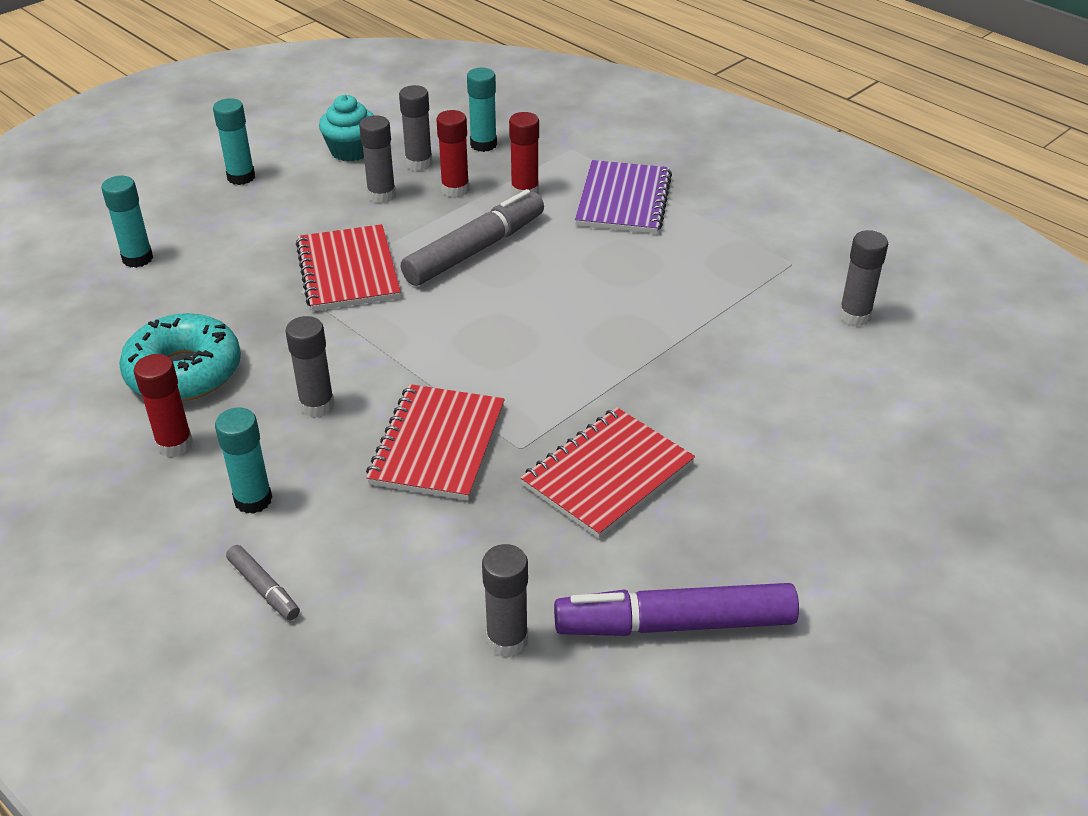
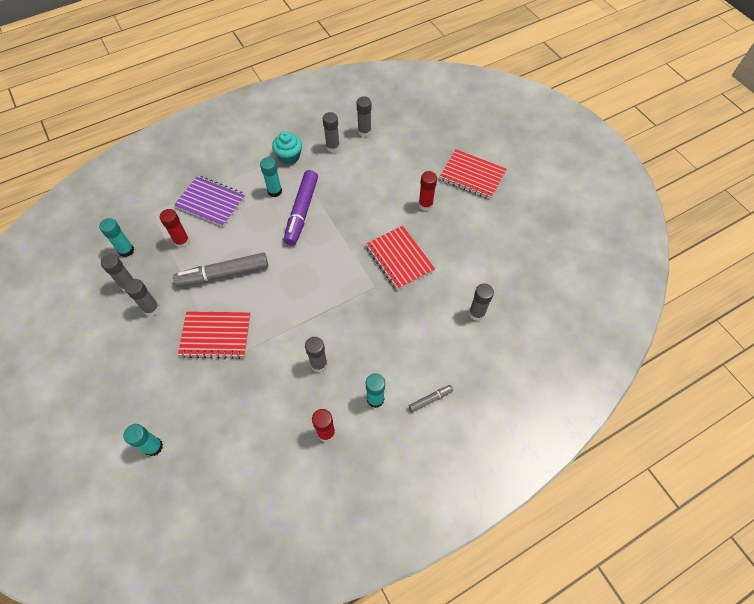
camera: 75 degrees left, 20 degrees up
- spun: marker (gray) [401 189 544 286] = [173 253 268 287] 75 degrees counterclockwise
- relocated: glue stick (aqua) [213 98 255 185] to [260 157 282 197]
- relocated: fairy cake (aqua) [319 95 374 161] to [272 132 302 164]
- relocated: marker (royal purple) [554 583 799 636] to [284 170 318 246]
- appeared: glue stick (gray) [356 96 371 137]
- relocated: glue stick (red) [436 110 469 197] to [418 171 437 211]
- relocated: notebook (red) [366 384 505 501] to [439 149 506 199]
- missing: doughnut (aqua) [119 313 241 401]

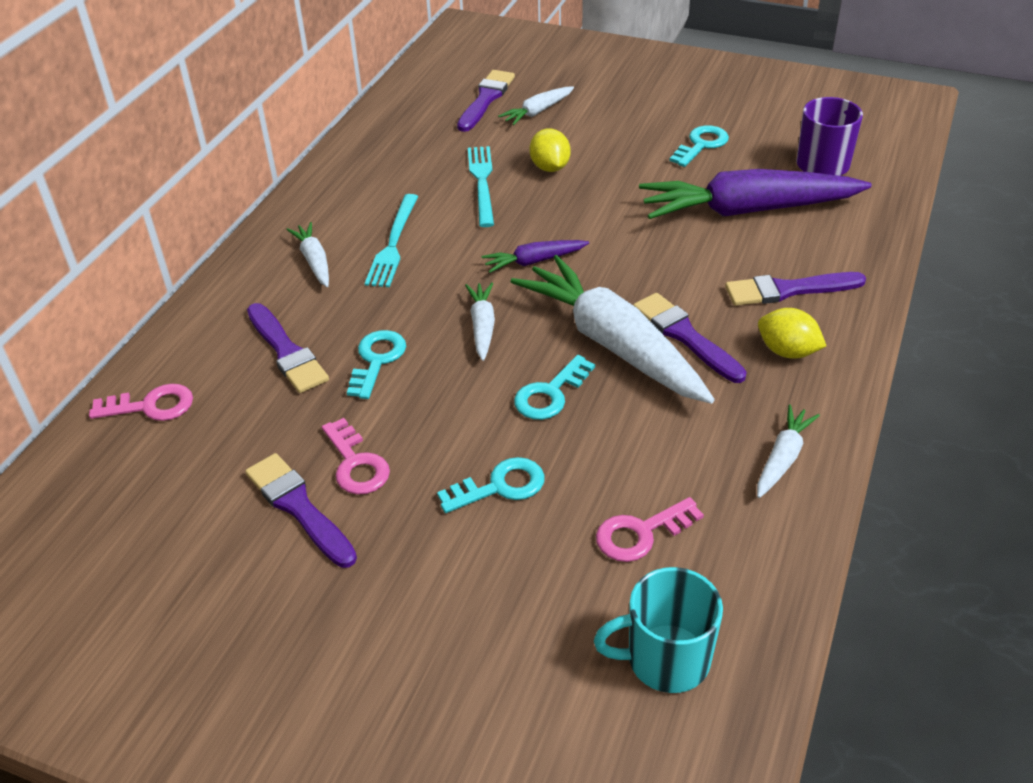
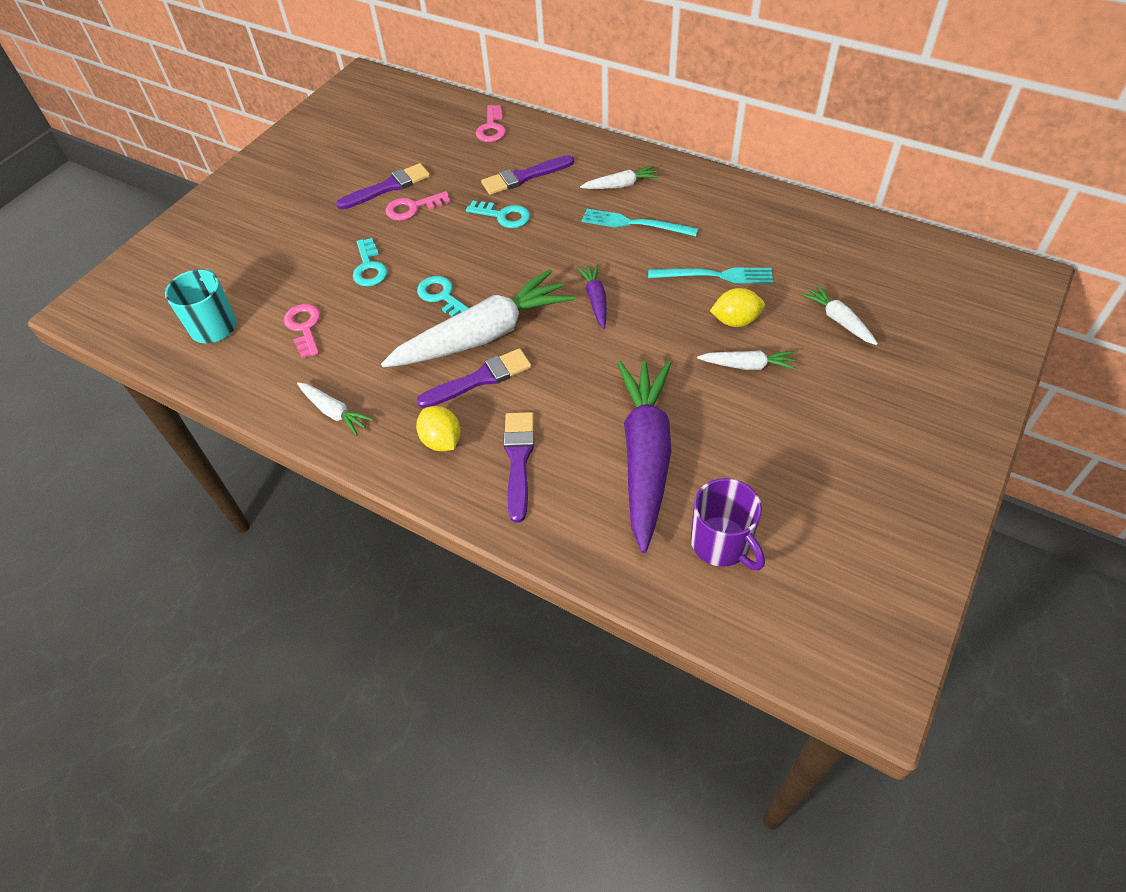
camera: 100 degrees right, 10 degrees up
- spun: toy lemon (golden) [758 308 826 359] = [416 406 461 451] 75 degrees counterclockwise
- relocated: root vegetable (white) [465 282 495 361] to [697 350 796 370]
- missing: paint brush (royal purple) [457 70 515 132]
- missing: door key (aqua) [669 125 729 167]

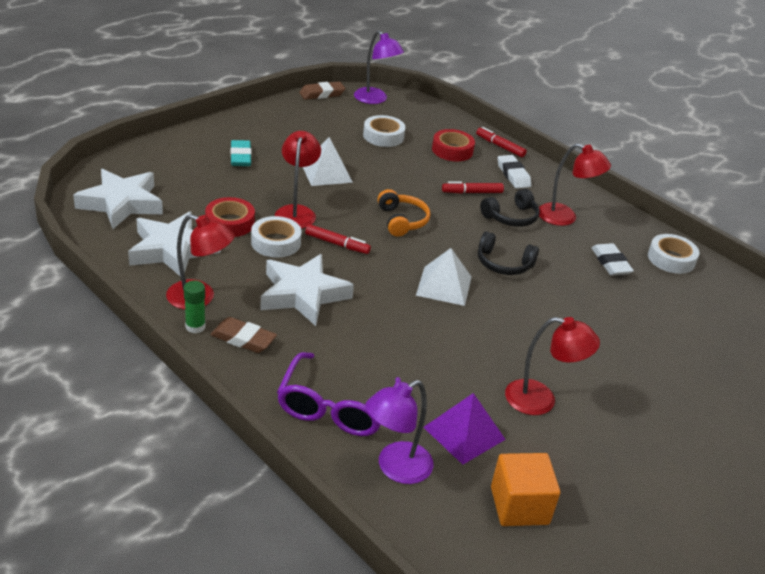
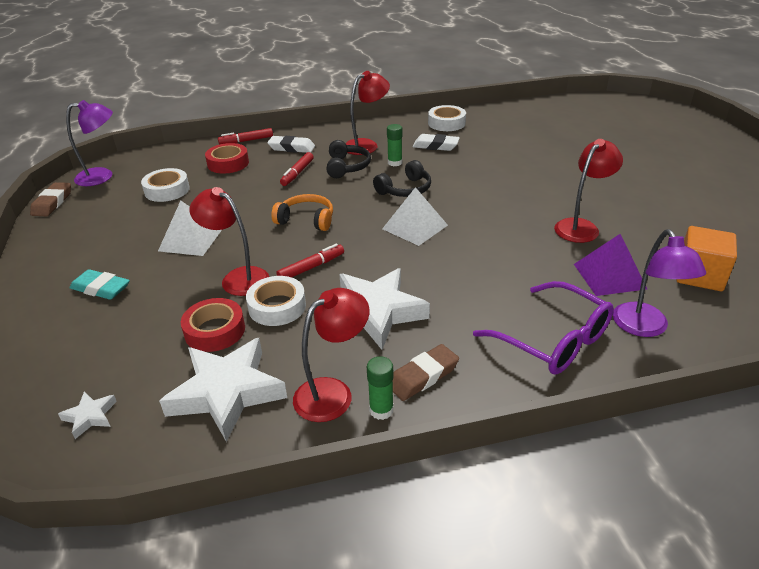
camera: 55 degrees left, 0 degrees up
- size: star shape (white) [73 169 163 229] = [58 392 117 439] x0.44
- appeared: glue stick (green) [387 124 402 166]

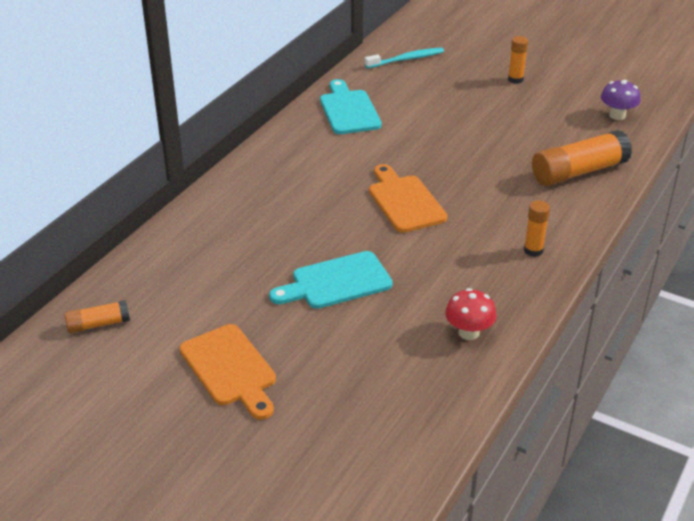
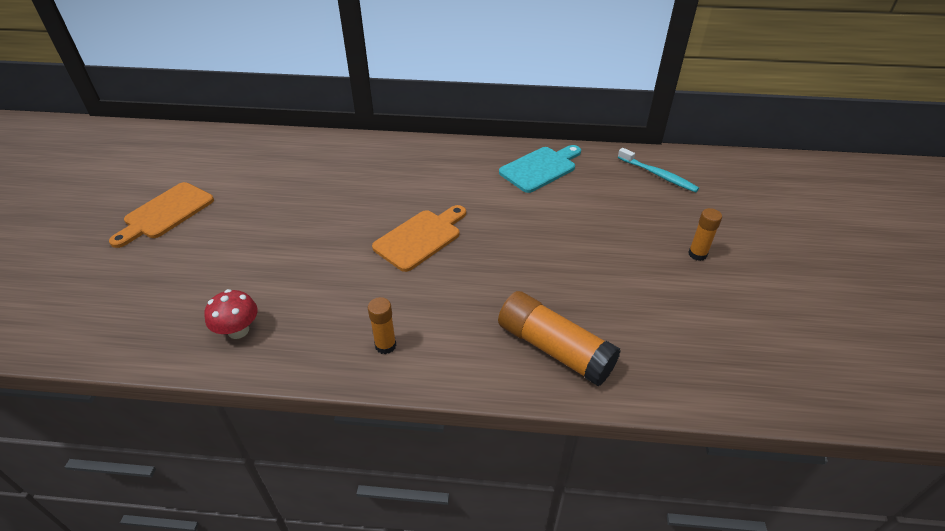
camera: 65 degrees right, 5 degrees up
- missing: glue stick (orange-coloured) [64 300 130 333]
- missing: chopping board (aqua) [269 251 393 309]
- missing: mushroom (royal purple) [601 80 641 120]

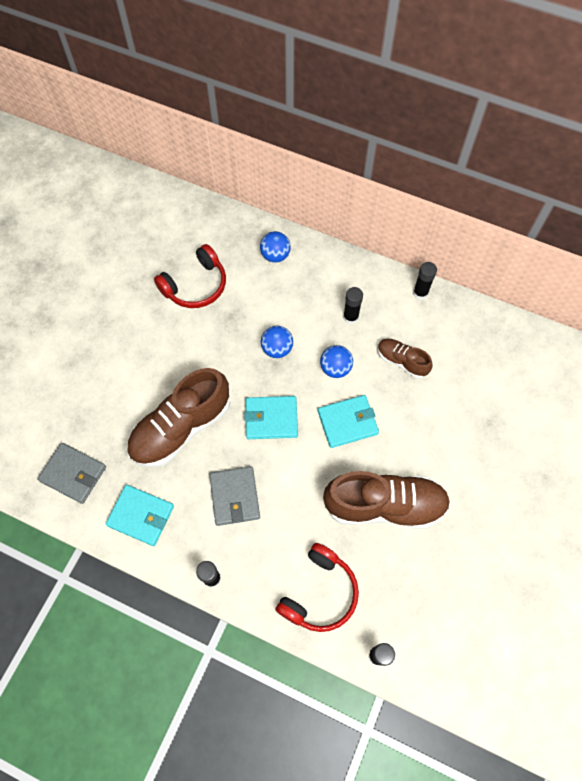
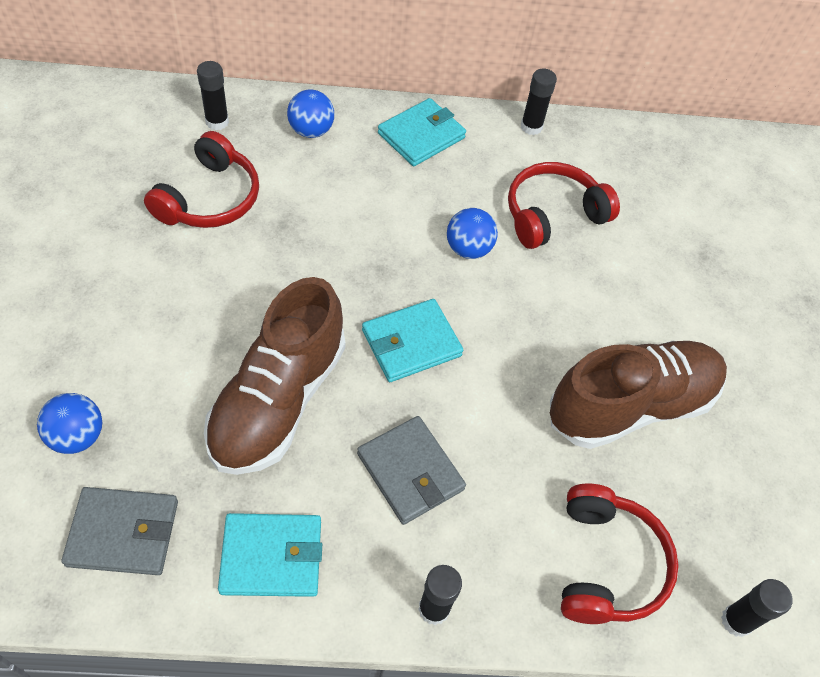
camera: 30 degrees left, 10 degrees down
- relocated: ball (blue) [261 326 293 358] to [37 393 102 454]
- relocated: glue stick (black) [343 287 363 324] to [197 61 229 130]
- relocated: billfold (aqua) [318 395 379 448] to [378 98 466 166]
- exchanged: lace-up shoe (brown) [378 339 433 378] to headphones (red) [508 162 620 249]

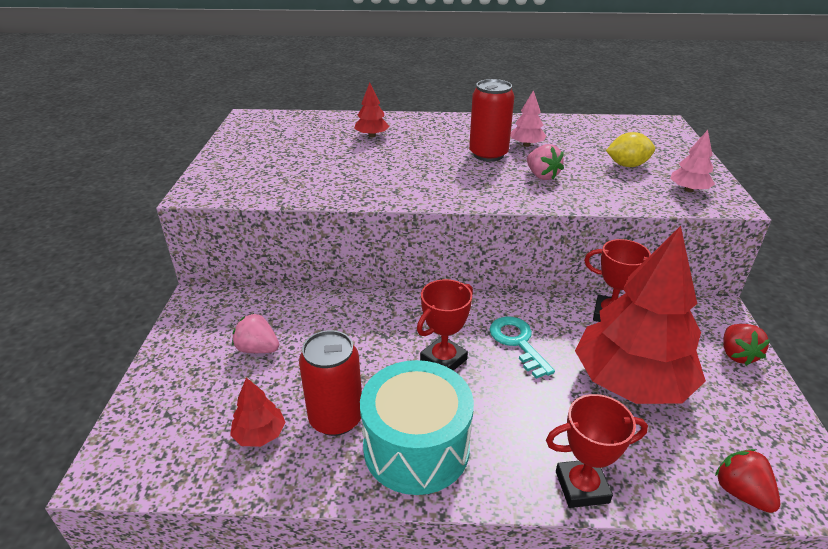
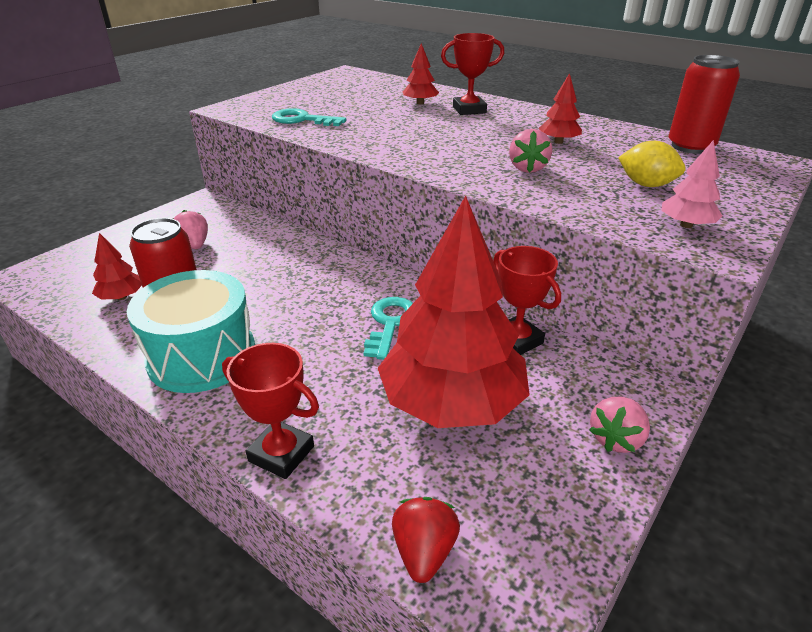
camera: 35 degrees right, 0 degrees up
- appeared: door key (aqua) [272 108 347 126]
- relocated: prize cup (red) [417 279 473 371] to [441 33 504 115]
- colour: fir tree (rosy) [510 90 546 147] to fir tree (red) [538 73 582 144]
- colour: strawberry (red) [723 324 770 366] to strawberry (rosy) [589 397 650 453]
- relocated: tin (red) [469 79 514 162] to [668 55 740 154]

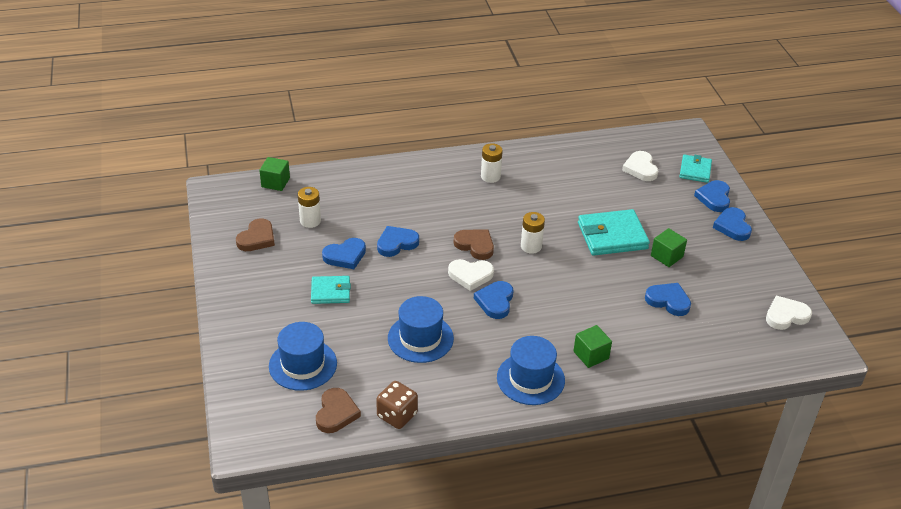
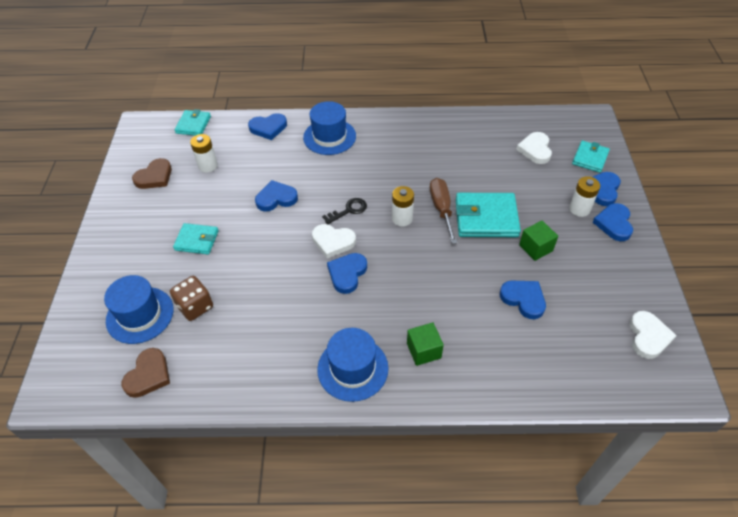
camera: 15 degrees right, 10 degrees up
- relocated: die (brown) [376 381 418 429] to [170 276 213 321]
- exchanged: cube (green) [259 157 290 191] to billfold (aqua) [174 109 211 136]
- relocated: heart (blue) [322 238 366 269] to [248 113 287 140]
- relocated: hat (blue) [388 296 454 363] to [303 101 356 155]
- exchanged: heart (brown) [454 229 494 260] to door key (black) [322 198 367 224]
- appeared: hand screwdriver (brown) [430 178 457 244]
- relocated: AA battery (white) [481 143 503 183] to [569 176 600 217]
- spun: heart (white) [766 296 812 330] = [629 311 677 359] 105 degrees clockwise

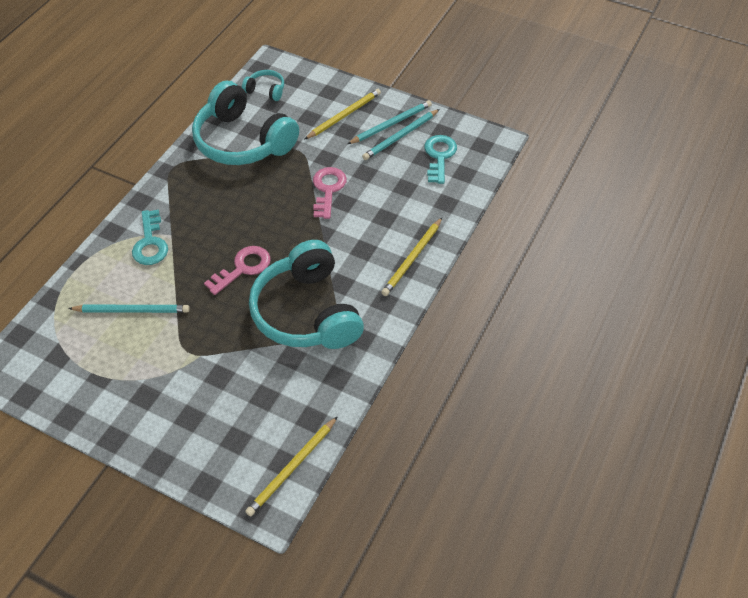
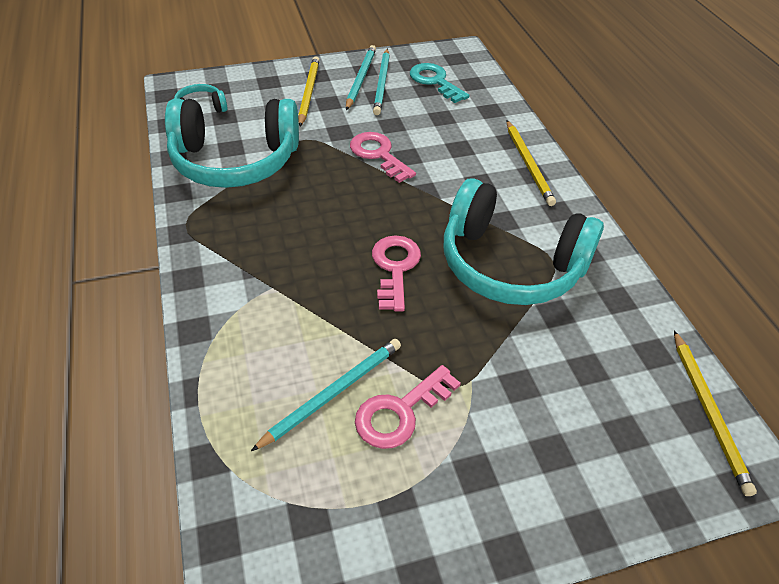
camera: 45 degrees left, 5 degrees down
- appeared: door key (rosy) [355 365 461 449]
- missing: door key (aqua) [132 210 168 265]

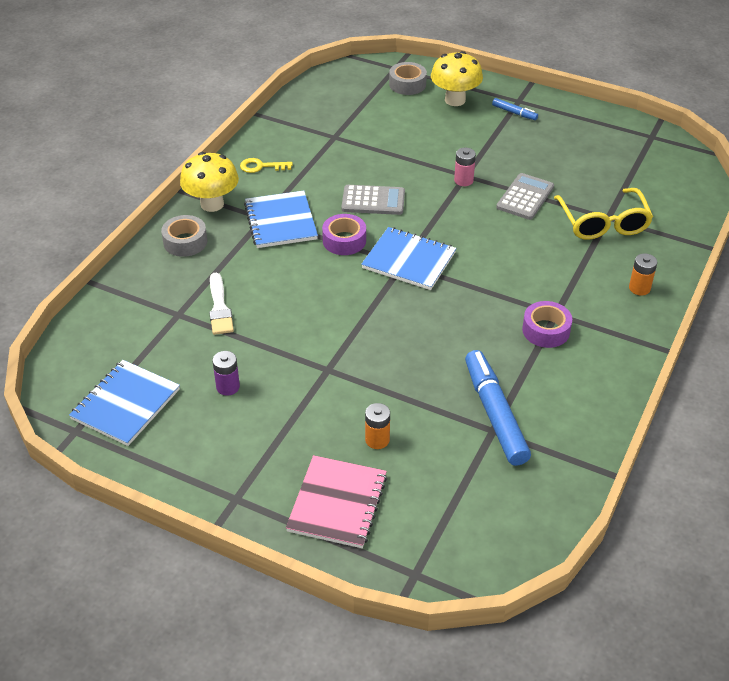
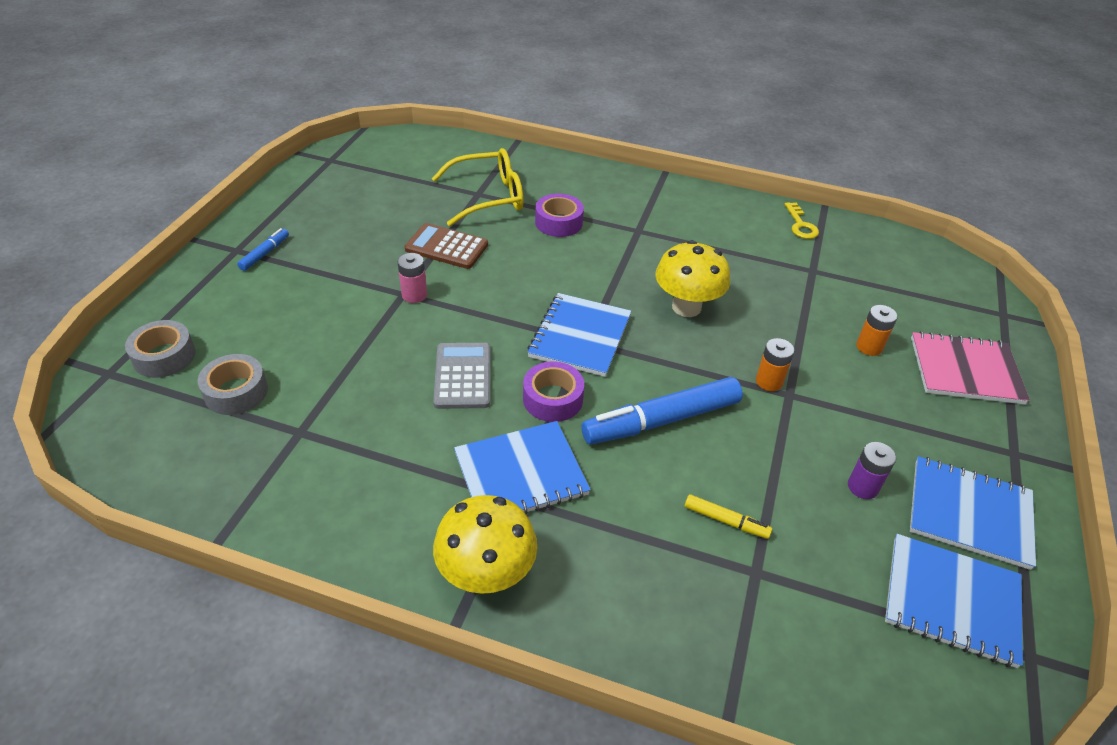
camera: 100 degrees left, 0 degrees up
- relocated: roll of tape (gray) [161 215 207 257] to [197 354 268 415]
- colour: calculator (gray) [496 173 554 220] to calculator (brown) [405 223 488 269]
- relocated: roll of tape (royal purple) [522 301 572 348] to [535 194 584 237]
- relocated: marker (blue) [465 350 531 466] to [581 377 743 445]
- relocated: mushroom (golden) [431 51 483 106] to [655 240 730 317]
- exchanged: paint brush (white) [209 273 234 335] to marker (golden) [685 494 772 539]
- relocated: AA battery (orange-coloured) [629 253 657 295] to [756 338 794 391]
- relocated: door key (golden) [240 158 293 173] to [784 202 819 239]
- appeared: notebook (blue) [910 456 1036 570]

